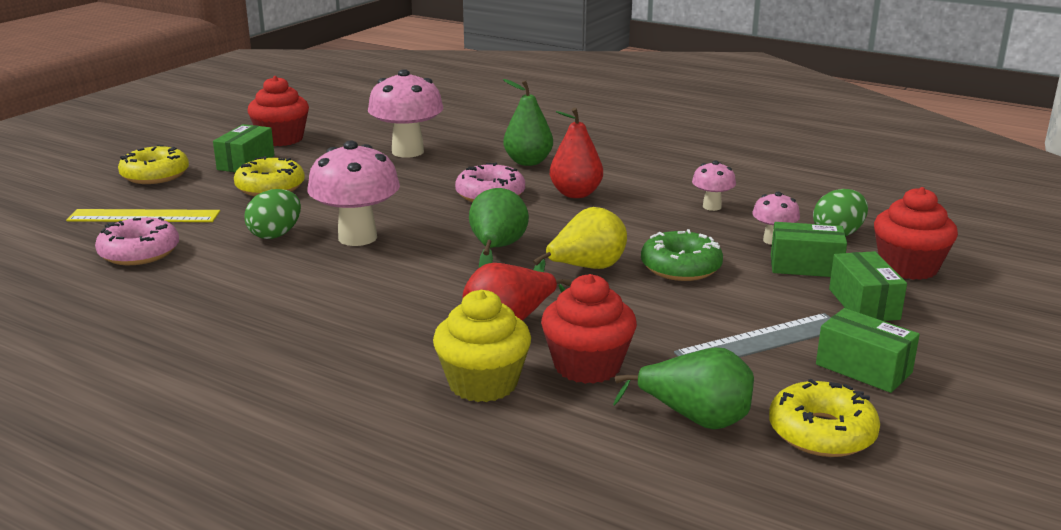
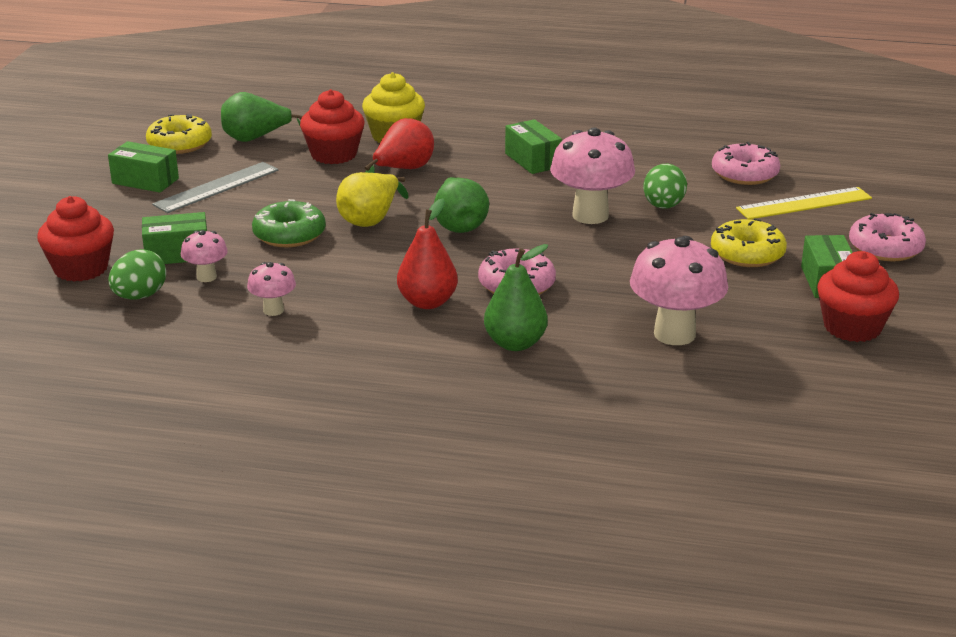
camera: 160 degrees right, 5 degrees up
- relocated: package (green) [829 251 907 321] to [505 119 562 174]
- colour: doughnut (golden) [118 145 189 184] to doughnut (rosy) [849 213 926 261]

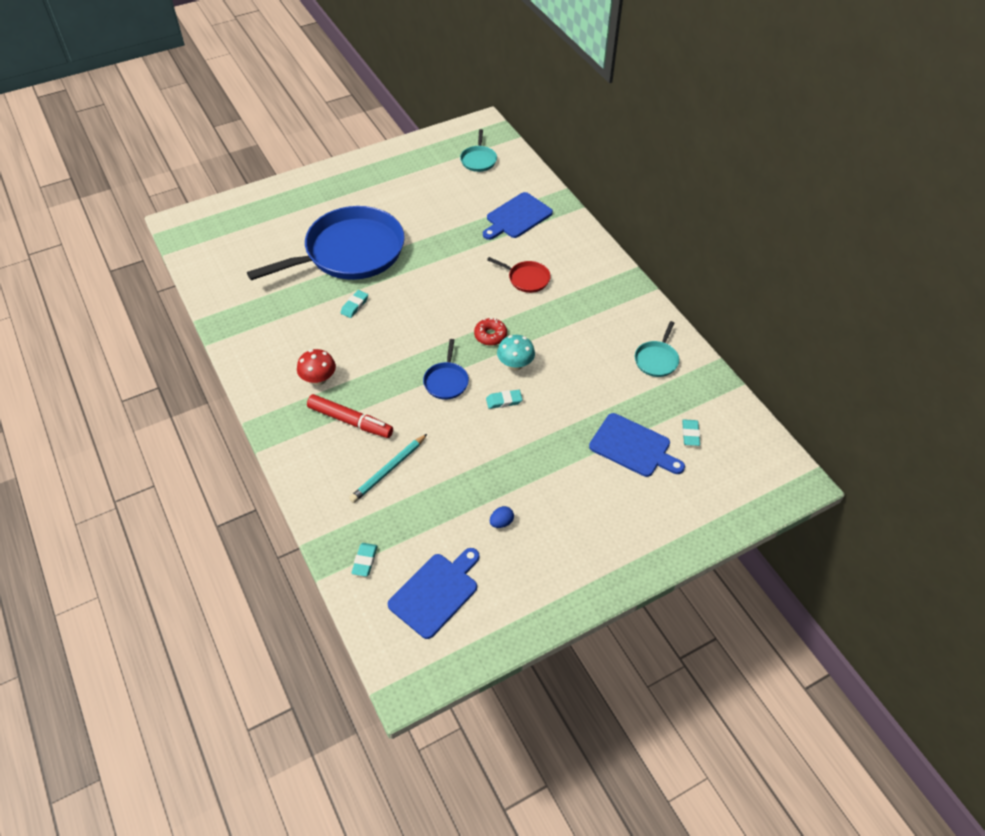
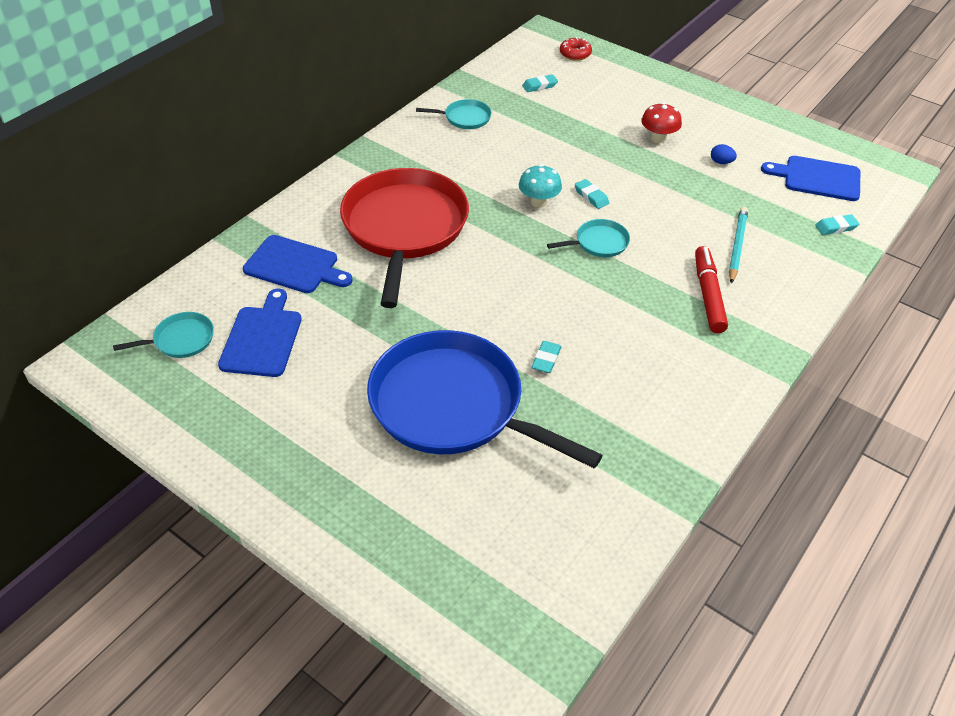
camera: 115 degrees left, 5 degrees down
- relocated: chopping board (blue) [589 413 685 477] to [218 289 302 377]
- size: pan (red) [487 257 551 293] = [340 168 469 308] x2.43
- spun: gum eraser (aqua) [341 290 368 318] = [532 341 561 373] 75 degrees counterclockwise
- colour: pan (blue) [423 339 469 400] to pan (aqua) [547 219 630 257]
- relocated: doughnut (red) [474 318 507 346] to [560 37 592 61]
- relocated: mushroom (red) [297 349 336 386] to [641 102 682 143]
- spun: pencil (aqua) [349 434 427 503] = [729 207 748 284] 90 degrees counterclockwise

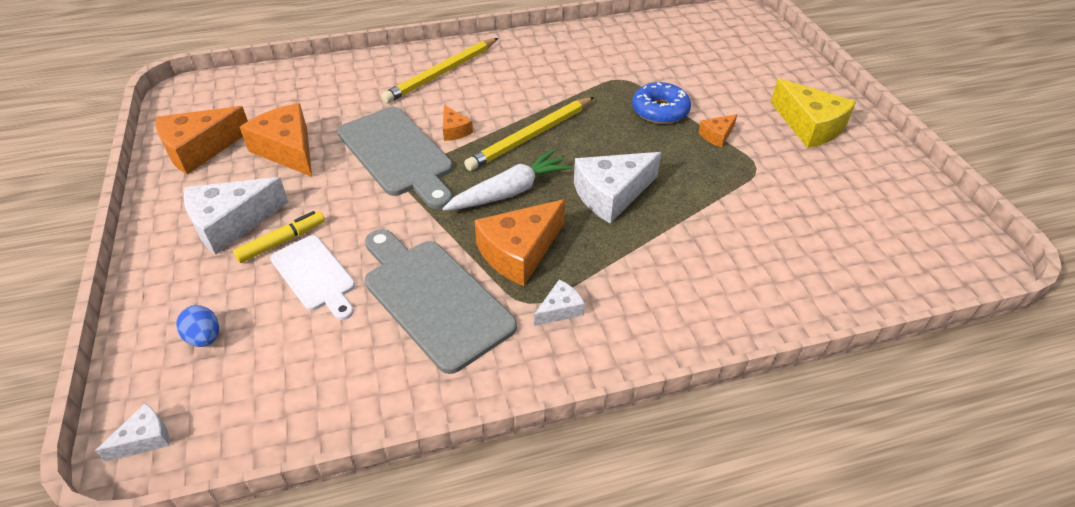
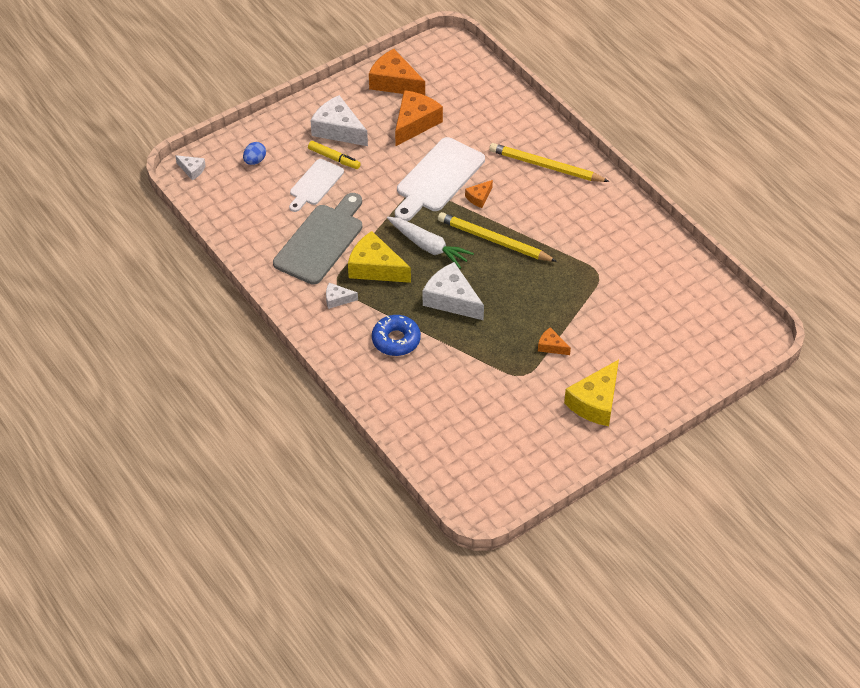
camera: 70 degrees right, 5 degrees up
- spun: cheese wedge (white) [534 280 585 326] = [326 283 358 309] 150 degrees clockwise
- colour: cheese wedge (orange-coloured) [474 199 565 286] to cheese wedge (golden) [348 231 411 283]
- relocated: doughnut (blue) [632 82 691 124] to [372 315 421 356]
- colour: chopping board (gray) [338 107 453 209] to chopping board (white) [395 137 485 221]

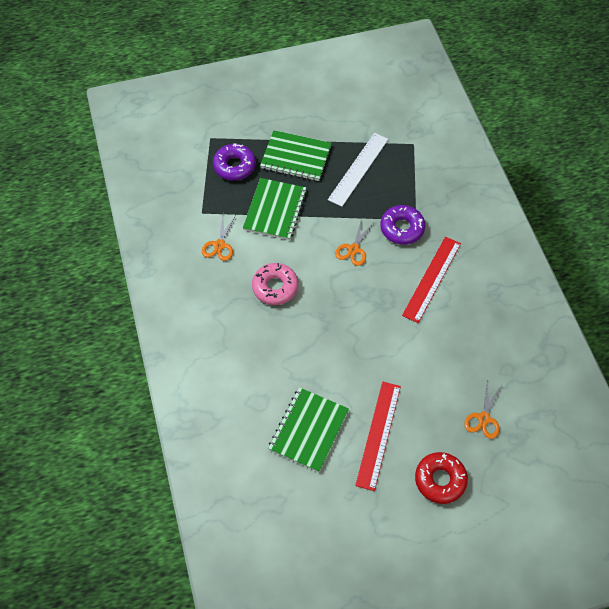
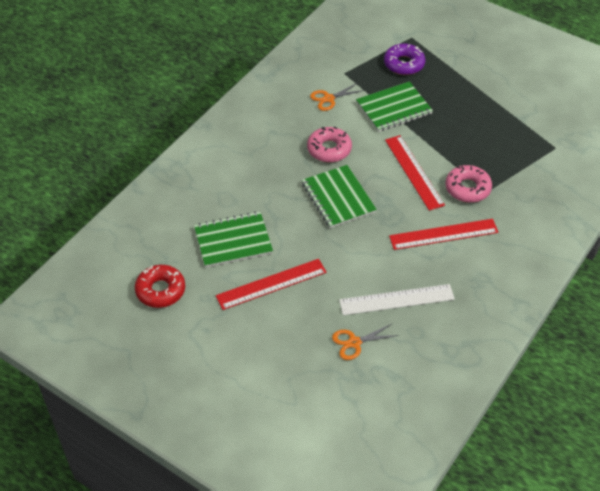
camera: 50 degrees right, 10 degrees down
- relocated: doughnut (red) [415 452 468 504] to [135 265 185 308]
- relocated: notebook (green) [260 130 331 181] to [302 165 377 228]
- relocated: straightedge (white) [328 133 388 207] to [339 284 455 315]
- exchanged: scissors (orange-coloured) [335 218 374 266] to straightedge (red) [385 135 445 211]
- colour: doughnut (royal purple) [380 205 425 244] to doughnut (rosy) [445 165 492 203]

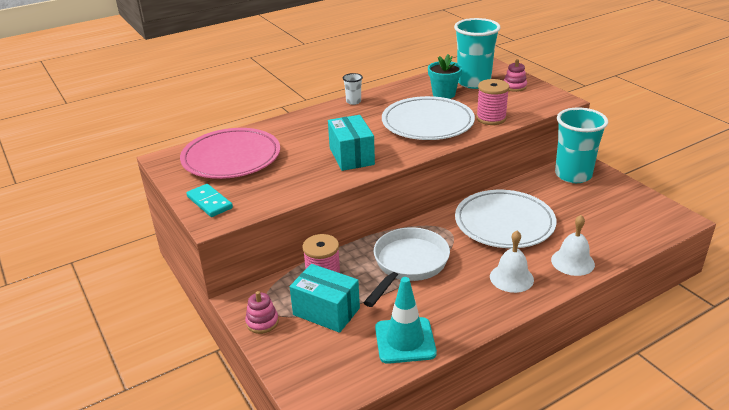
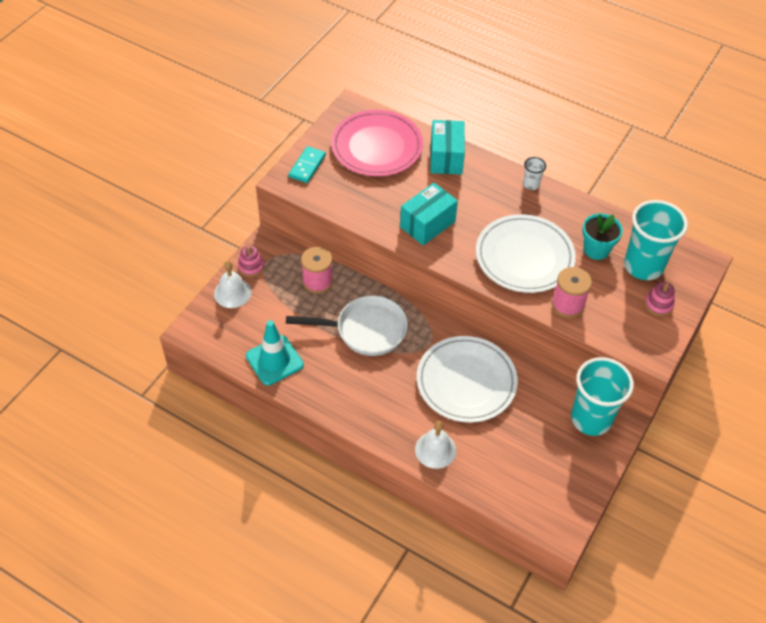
camera: 60 degrees right, 20 degrees up
- relocated: school bell (white) [490 231 534 293] to [214 261 252 308]
- relocated: package (aqua) [290 264 360 333] to [430 120 465 174]

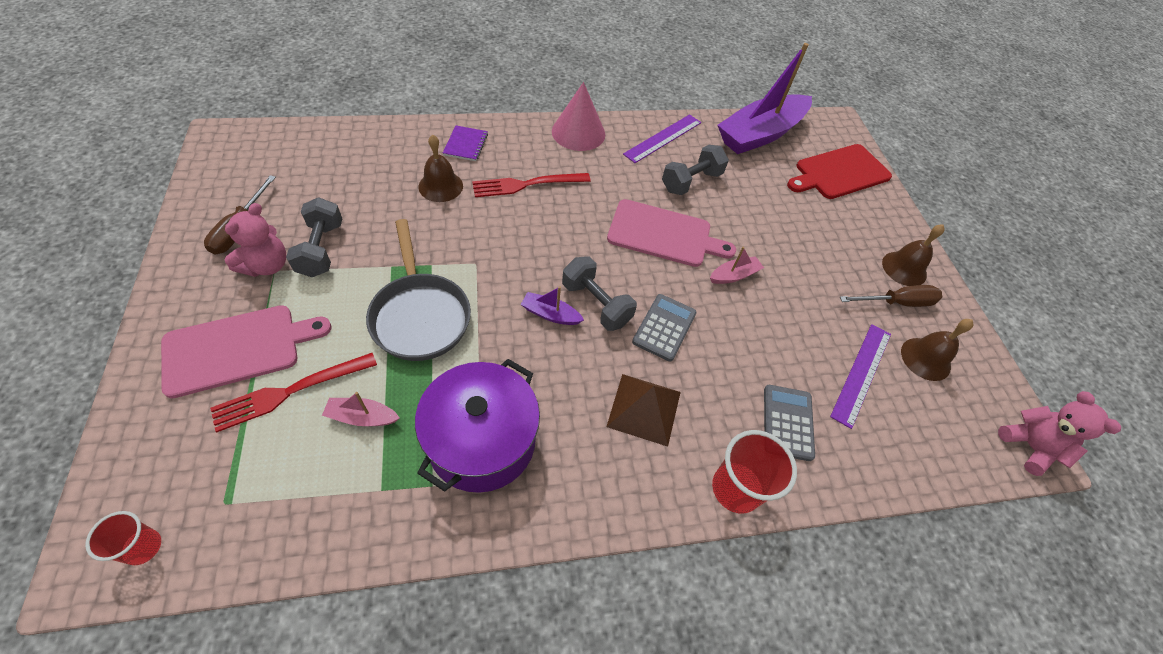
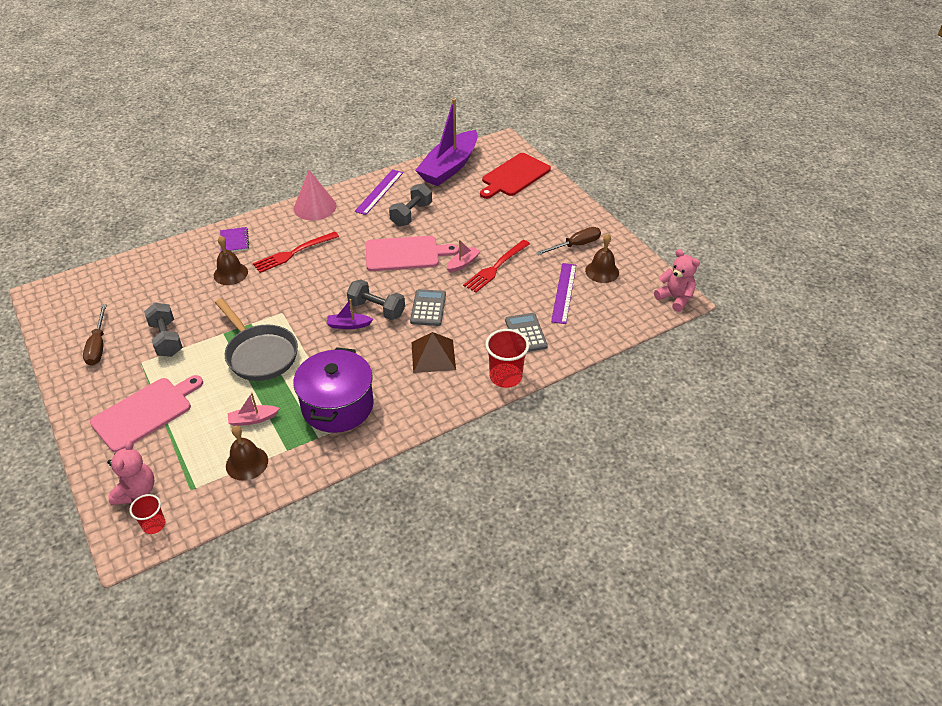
camera: 15 degrees left, 10 degrees down
- relocated: stuffed bear (rosy) [224 203 286 277] to [107 440 154 505]
- relocated: school bell (brown) [882 224 945 286] to [226 426 268 481]
- relocated: fork (red) [210 353 377 432] to [463 240 530 292]

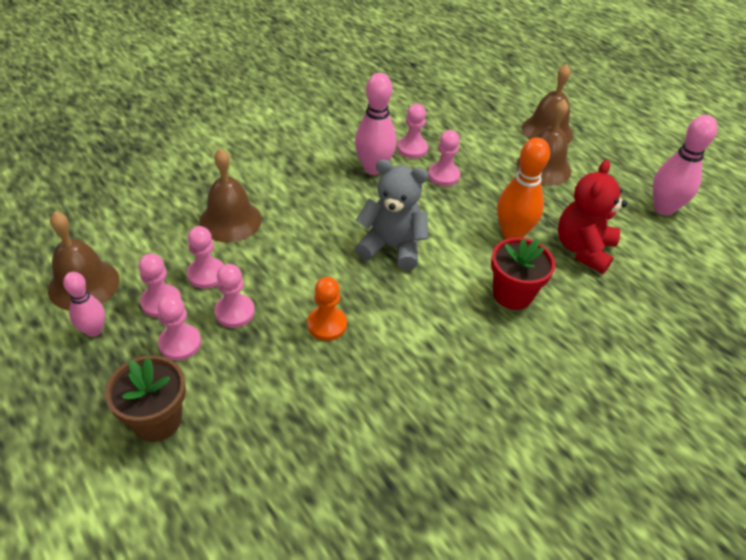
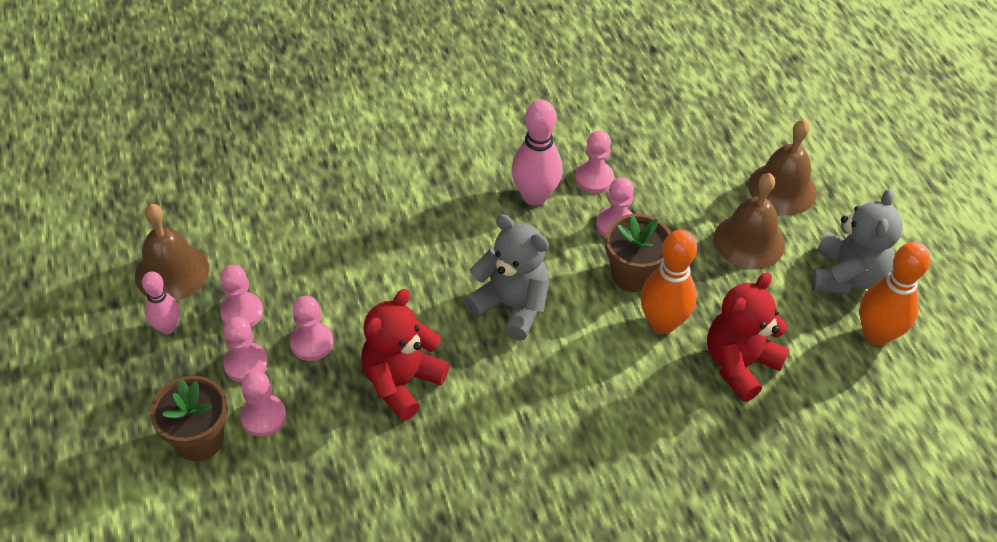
camera: 20 degrees right, 5 degrees up
- relocated: game pawn (rosy) [187 226 224 289] to [240 371 286 437]
- exchanged: game pawn (orange-coloured) [307 277 347 341] to stuffed bear (red) [361 289 450 421]
- appeared: flower pot (brown) [606 214 671 292]
- appeared: stuffed bear (gray) [811 189 903 294]
- colour: bowling pin (rosy) [653 115 718 216] to bowling pin (orange-coloured) [860 242 930 346]
- missing: school bell (brown) [199 148 262 242]
- missing: flower pot (red) [491 237 555 310]

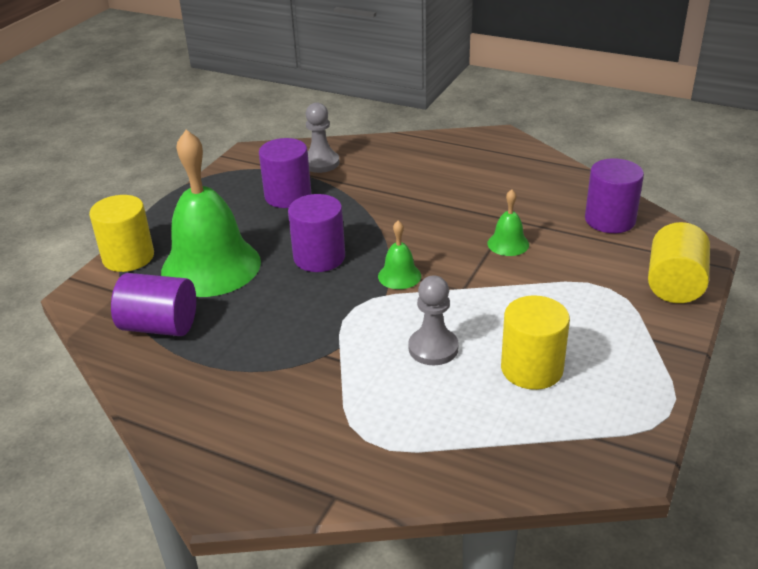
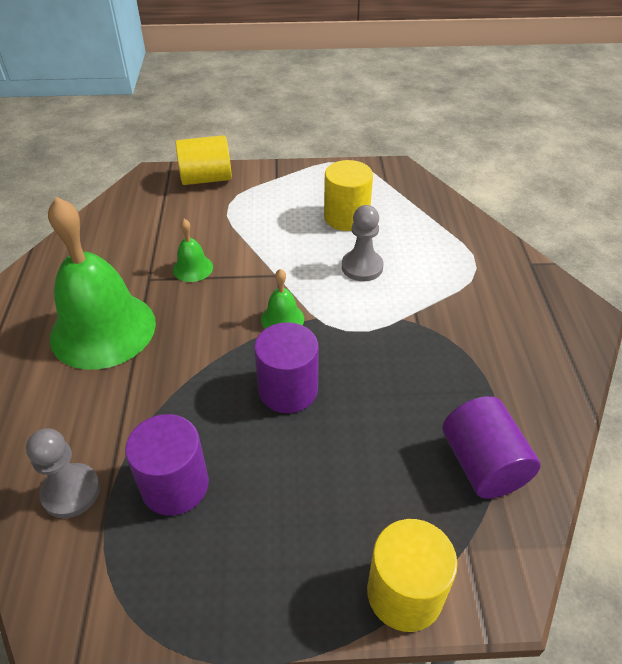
camera: 120 degrees left, 10 degrees up
- relocated: school bell (green) [161 130 261 297] to [48 197 156 370]
- missing: cylinder shape (royal purple) [585 158 644 233]

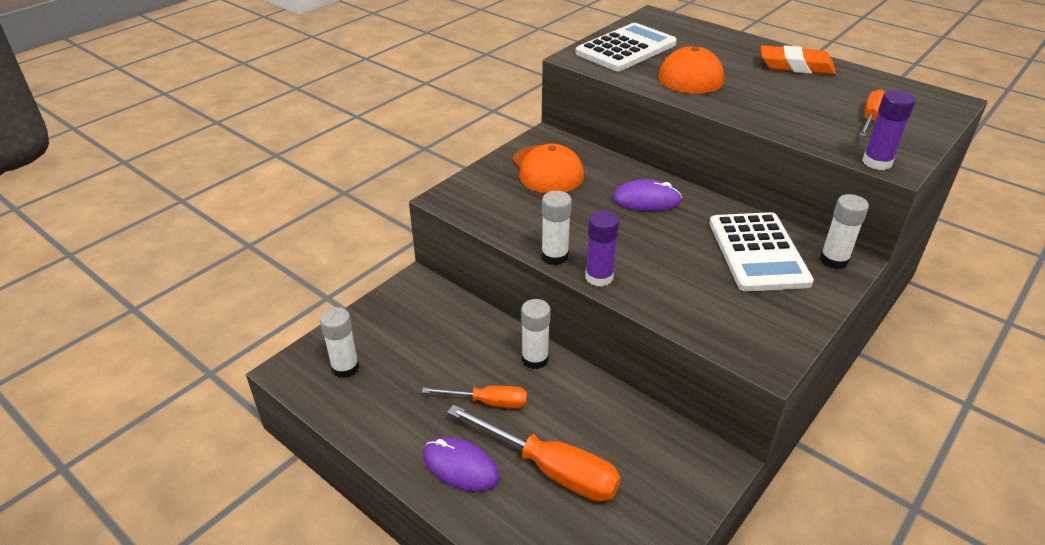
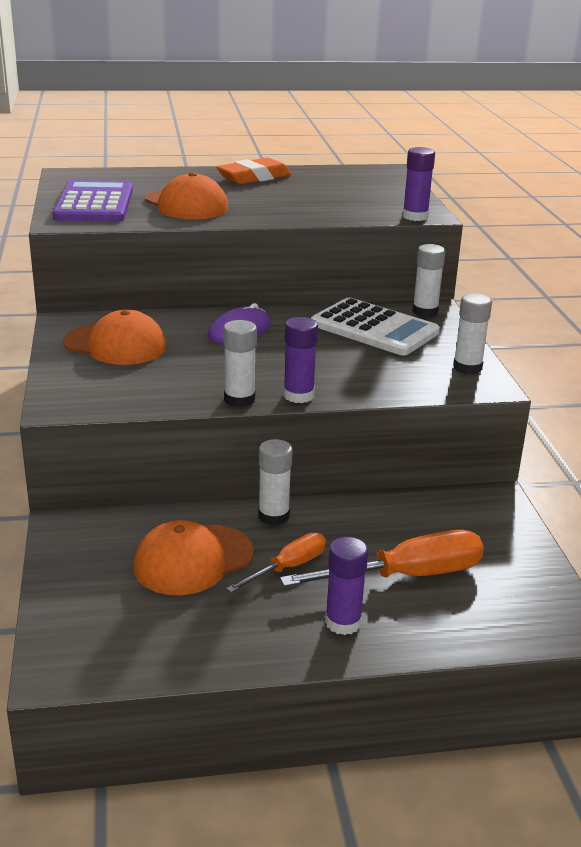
camera: 50 degrees left, 10 degrees down
- colour: calculator (white) [575 23 677 71] to calculator (royal purple) [52 180 133 222]
- appeared: cap (orange-coloured) [133 520 254 595]
- exchanged: computer mouse (royal purple) [423 437 499 492] to glue stick (royal purple) [325 537 368 635]
- relocated: glue stick (white) [320 307 359 378] to [453 293 492 374]
- missing: hand screwdriver (orange-coloured) [859 89 885 137]

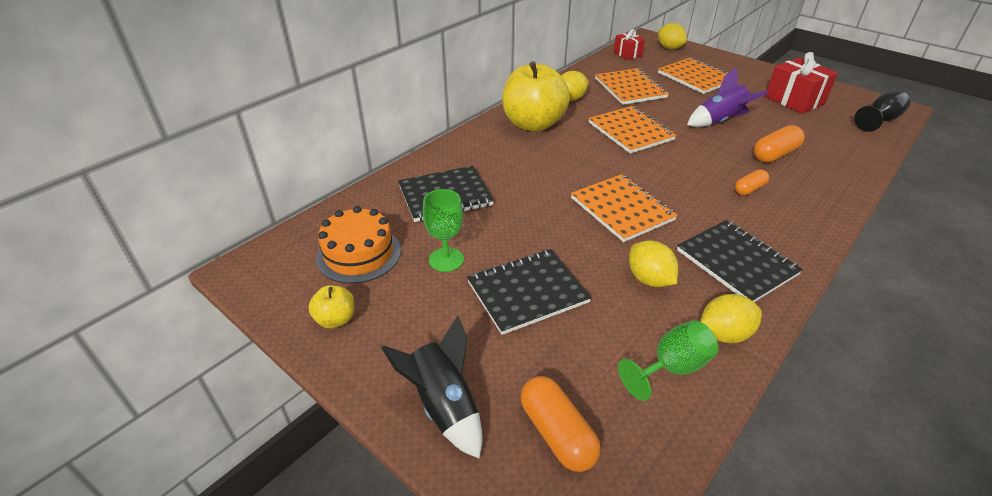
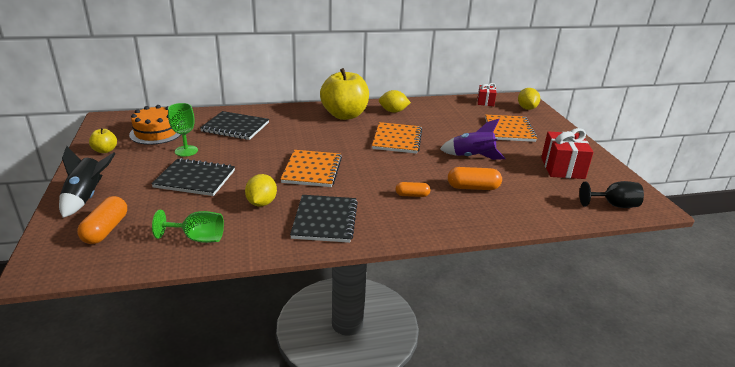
camera: 35 degrees right, 10 degrees down
- missing: notebook (orange-coloured) [595 68 669 105]
- missing: toy lemon (golden) [700 294 762 343]

